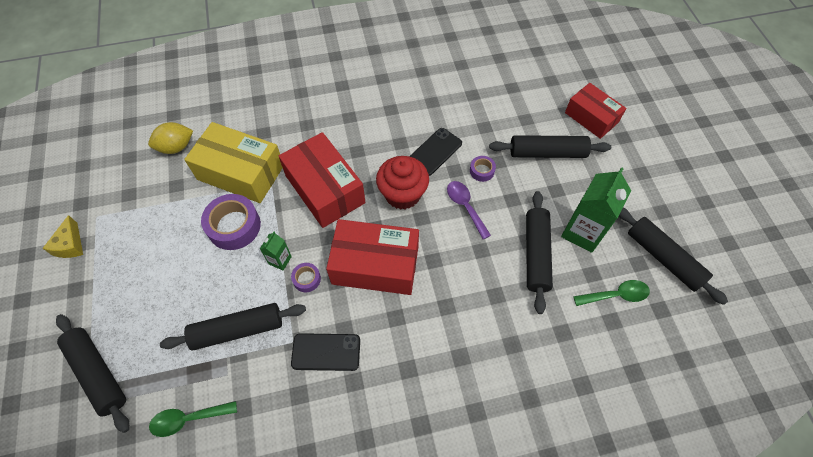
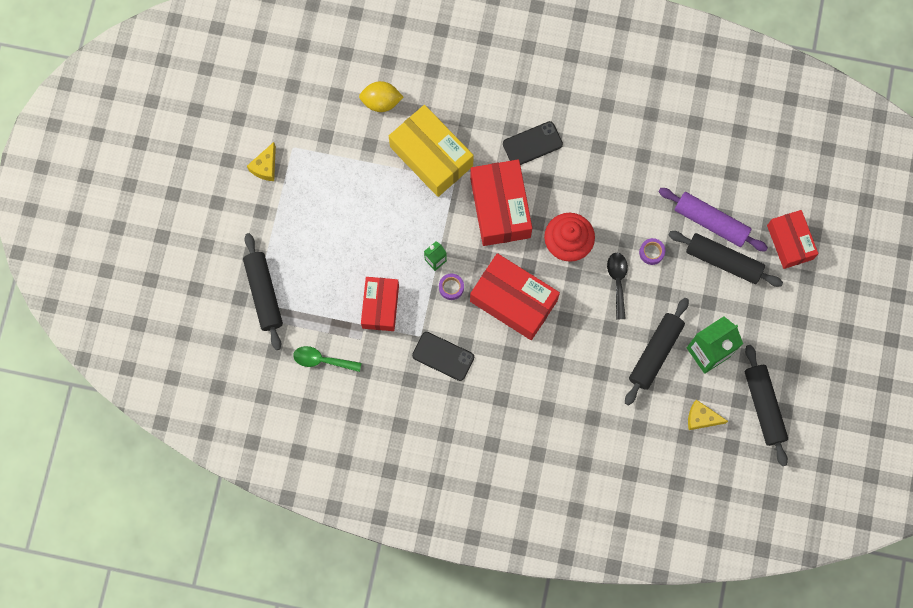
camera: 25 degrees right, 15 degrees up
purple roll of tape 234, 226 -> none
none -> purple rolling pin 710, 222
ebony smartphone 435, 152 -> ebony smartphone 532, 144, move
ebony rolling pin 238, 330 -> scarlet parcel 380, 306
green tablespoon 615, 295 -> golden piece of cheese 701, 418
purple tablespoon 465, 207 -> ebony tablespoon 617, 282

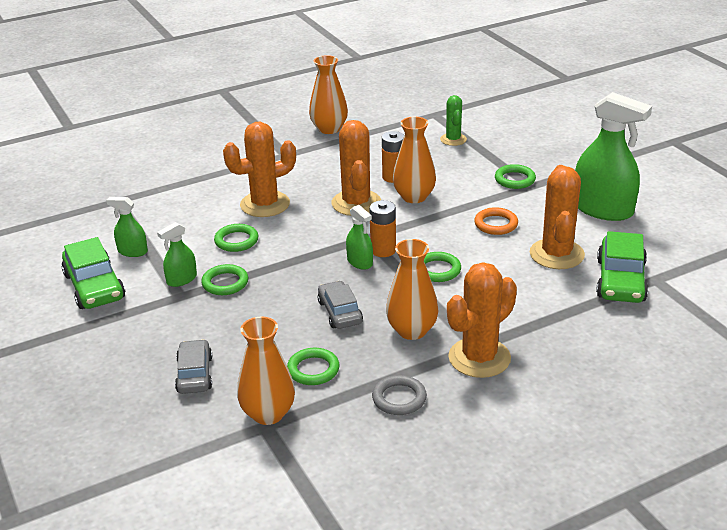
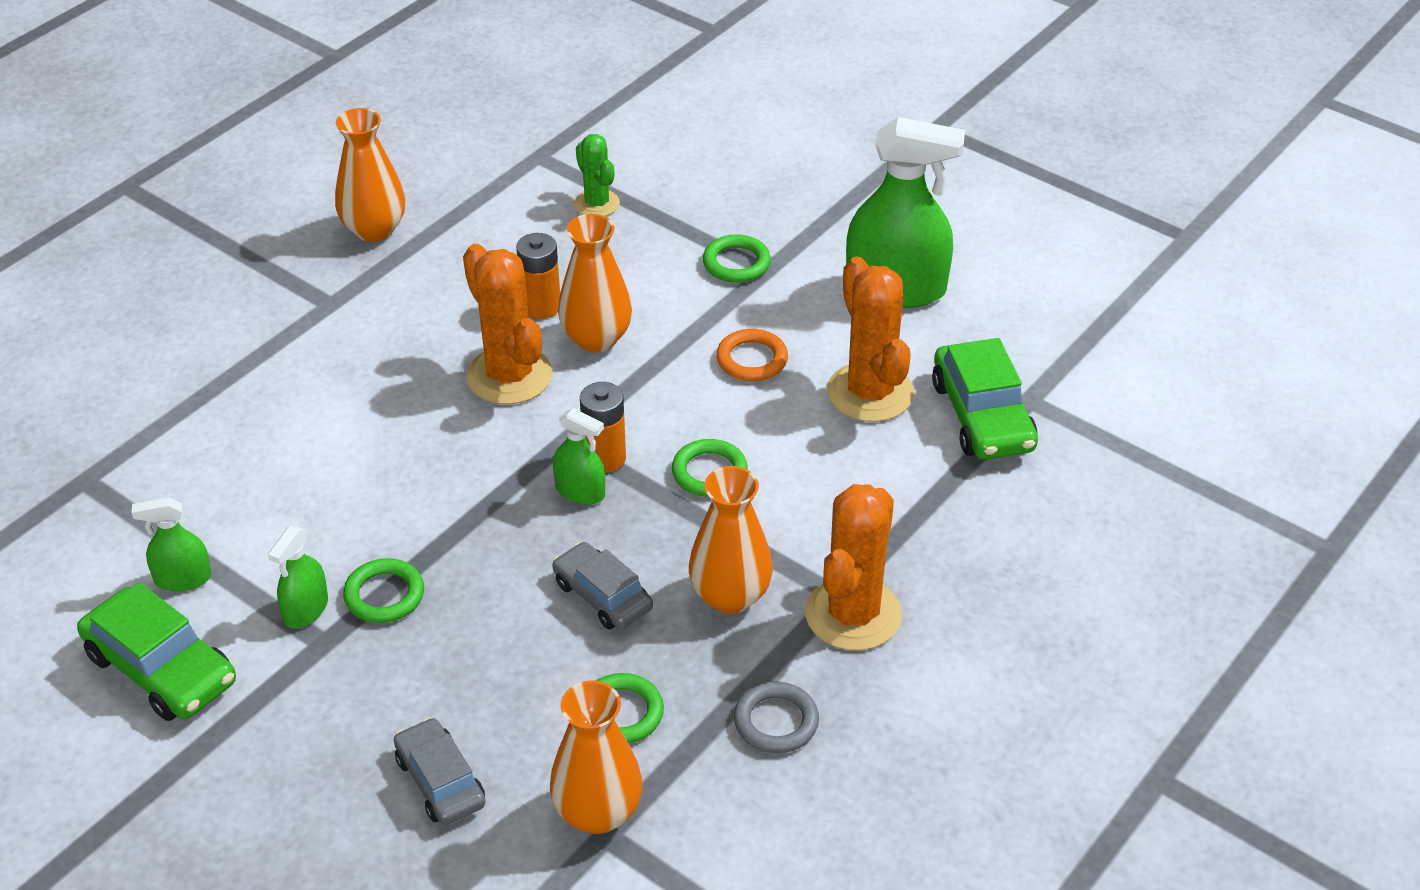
camera: 25 degrees left, 10 degrees up
green hoop 236, 241 -> none
orange-coloured saguaro cactus 265, 204 -> none

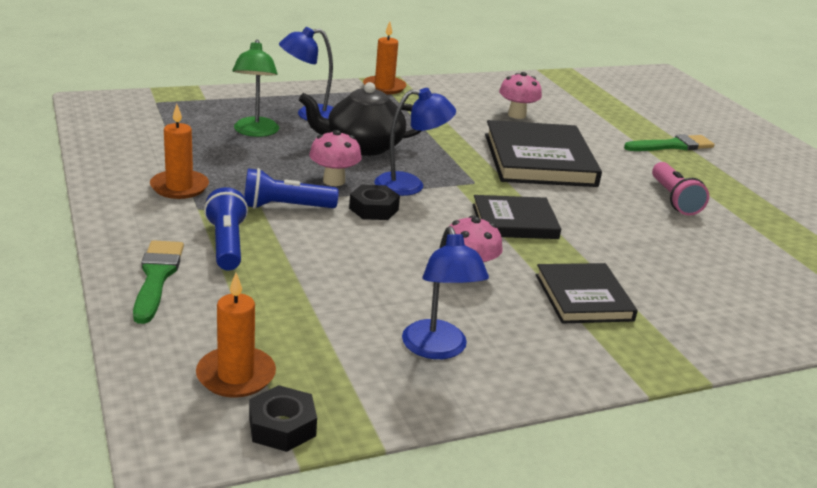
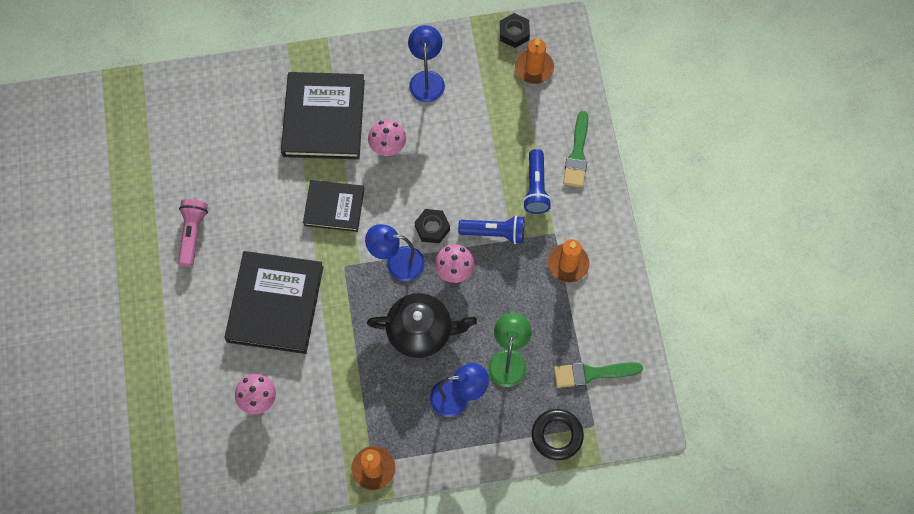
camera: 165 degrees left, 40 degrees up
none -> ebony hoop 557, 435
green brush 672, 146 -> green brush 592, 373, move
ebony hardback 583, 297 -> ebony hardback 323, 118, x1.66

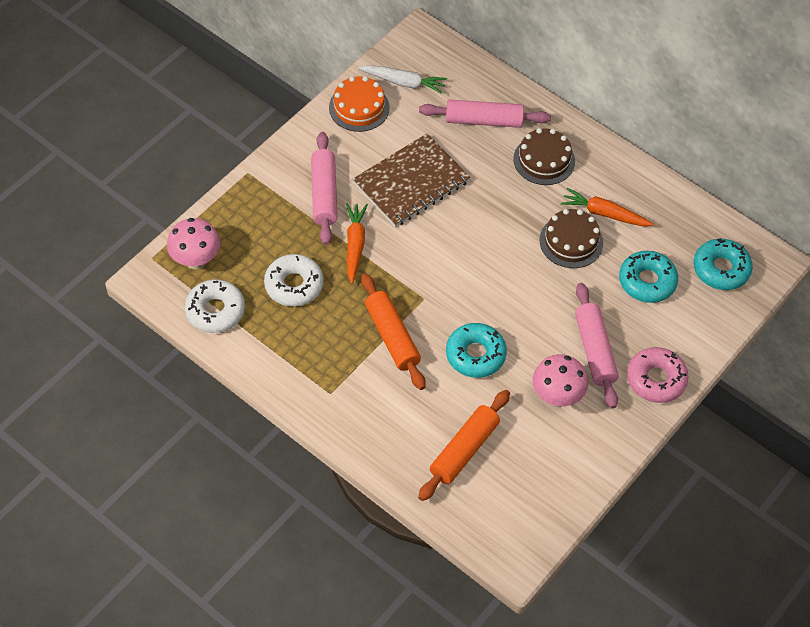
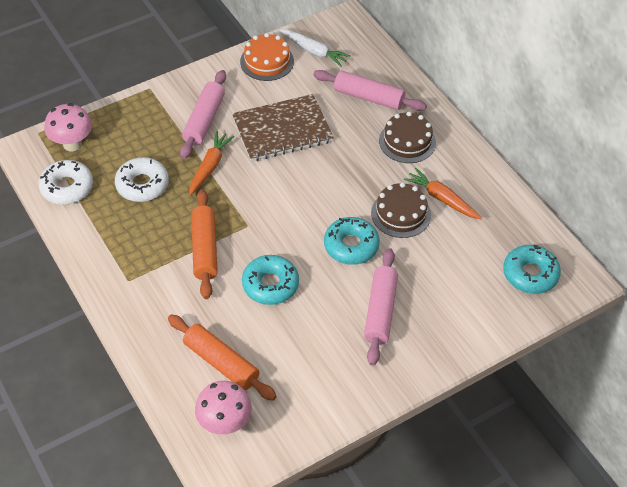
camera: 20 degrees right, 5 degrees down
rosy glazed donut 656, 379 -> none
rosy fungus 557, 396 -> rosy fungus 224, 423, move
aqua glazed donut 647, 281 -> aqua glazed donut 351, 246, move
orange-coloured rolling pin 464, 450 -> orange-coloured rolling pin 221, 363, 75 degrees clockwise

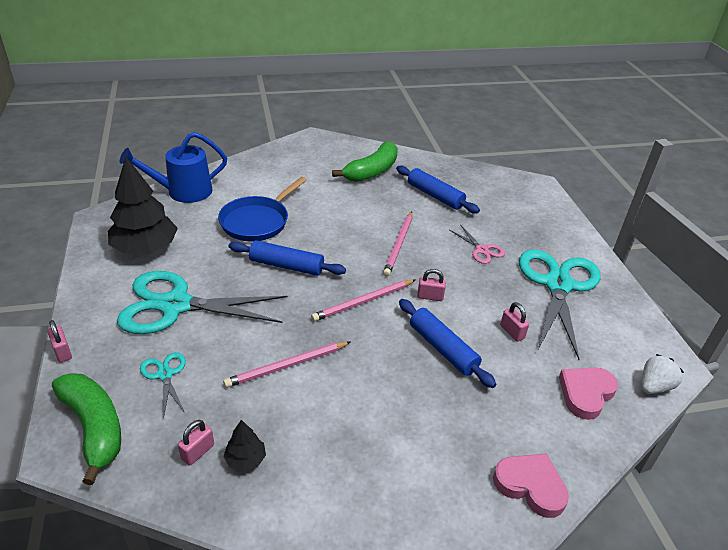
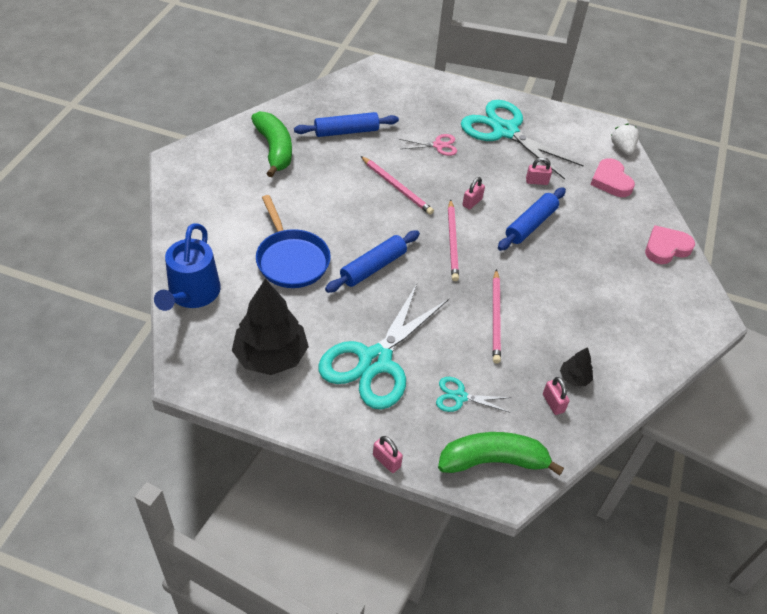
camera: 60 degrees left, 10 degrees up
rosy lock 62, 352 -> rosy lock 386, 461, 45 degrees clockwise
royal blue rolling pin 442, 349 -> royal blue rolling pin 531, 225, 45 degrees counterclockwise

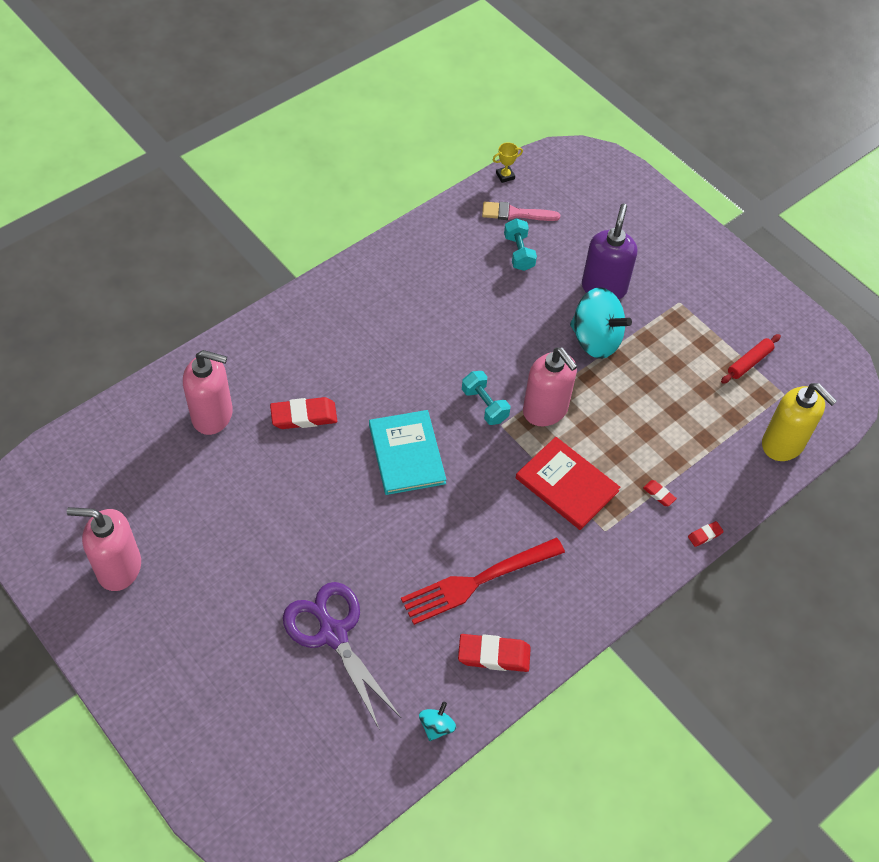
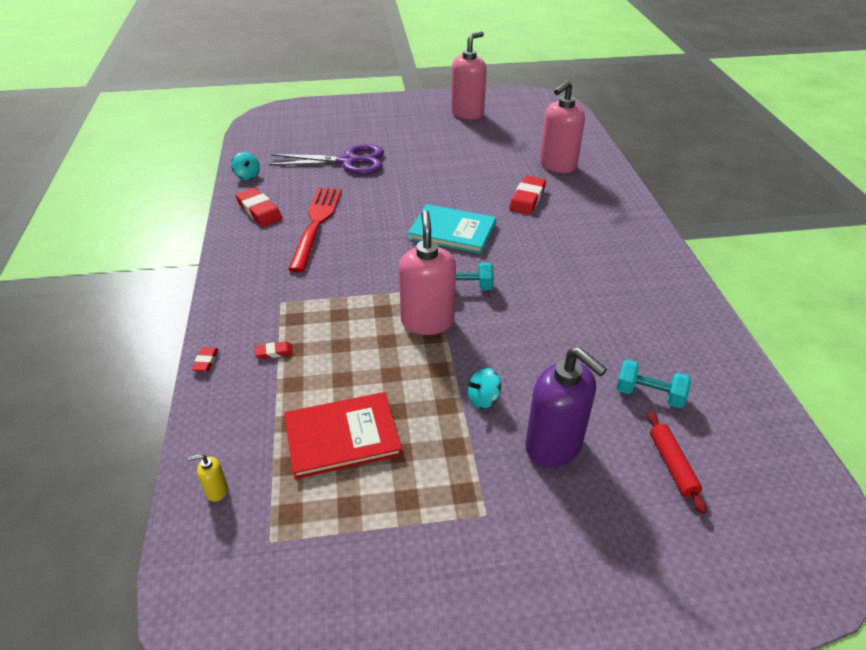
camera: 125 degrees right, 15 degrees down
rosy brush 515, 213 -> none
golden award cup 505, 176 -> none
scarlet hardback 566, 485 -> scarlet hardback 342, 436, move
scarlet rolling pin 749, 362 -> scarlet rolling pin 672, 465, move
scarlet eraser 494, 655 -> scarlet eraser 259, 211, 75 degrees counterclockwise
rosy pump bottle 545, 410 -> rosy pump bottle 427, 321, 90 degrees clockwise
aqua whirligig 595, 339 -> aqua whirligig 483, 399, x0.47
golden pump bottle 783, 444 -> golden pump bottle 216, 490, x0.40

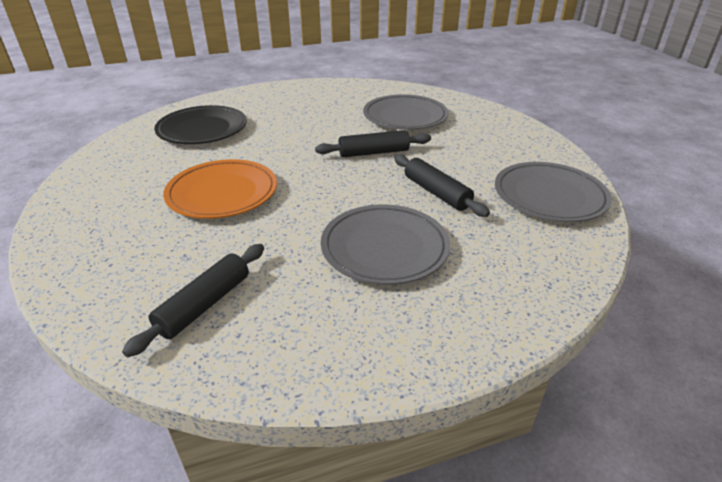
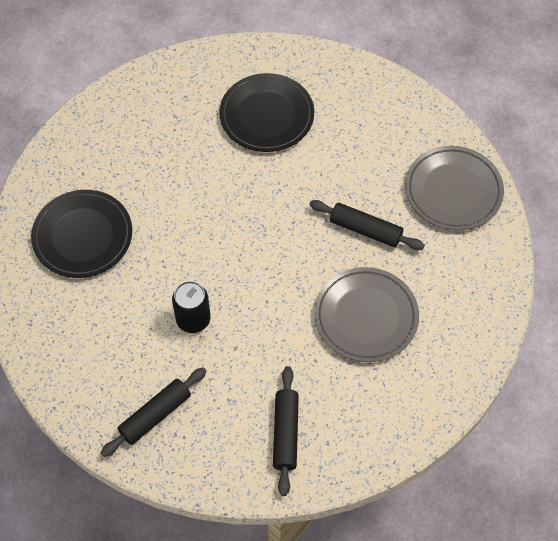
camera: 30 degrees left, 25 degrees up
ebony rolling pin 373, 152 -> ebony rolling pin 155, 415, move
orange-coloured flat dish 222, 193 -> ebony tin 193, 319
ash-grey flat dish 405, 117 -> ebony flat dish 266, 116

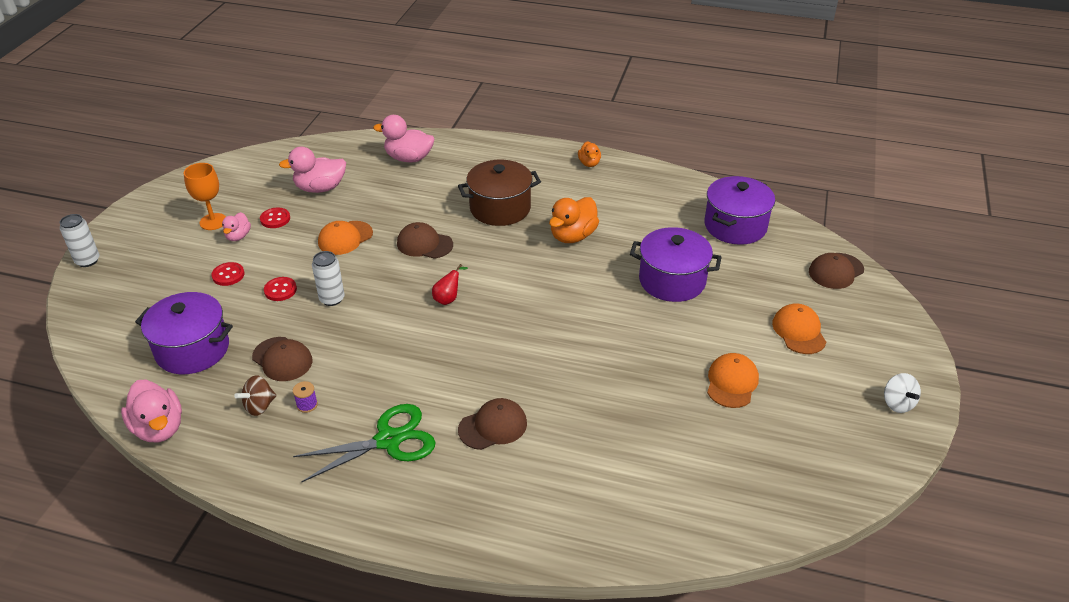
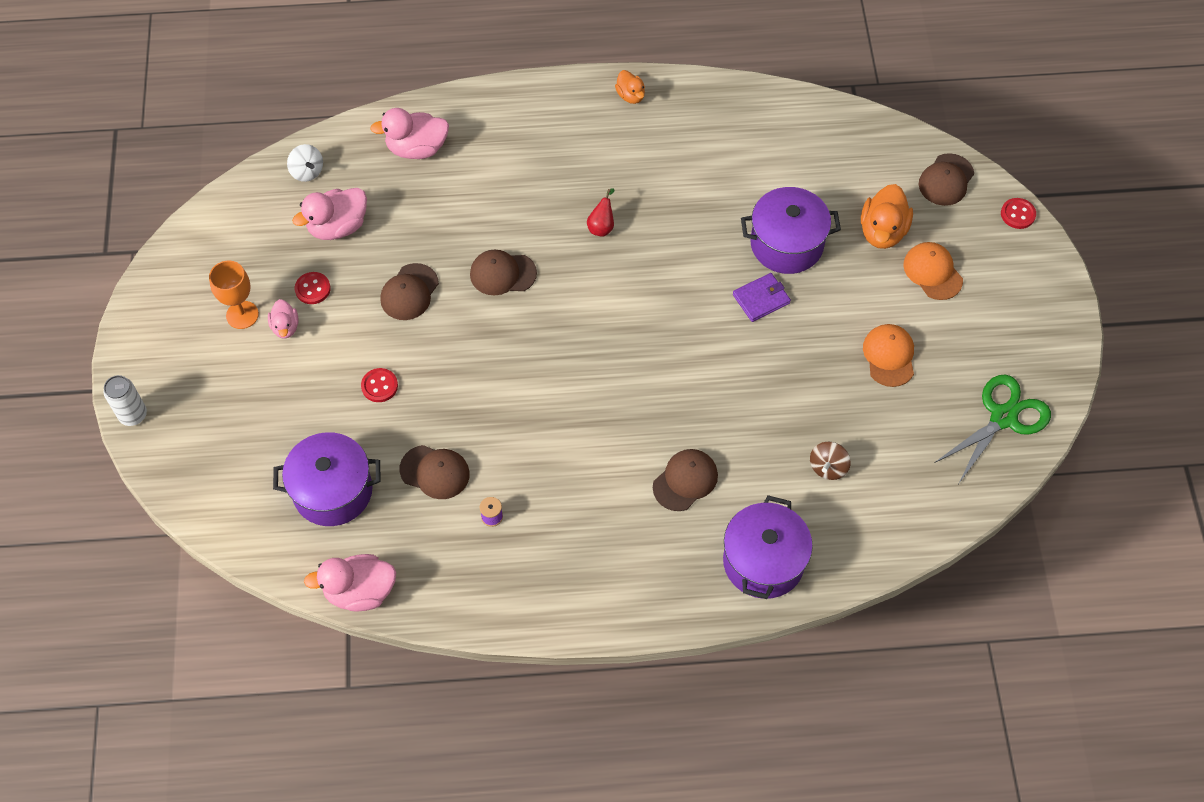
camera: 20 degrees left, 20 degrees up
white tin 332, 299 -> none
dark brown cooking pot 500, 208 -> none
none -> purple card wallet 761, 299
scarlet sewing button 228, 275 -> scarlet sewing button 1018, 214, move
dark brown whirligig 259, 406 -> dark brown whirligig 828, 467, move
green pair of scissors 388, 440 -> green pair of scissors 1003, 417, move
scarlet toy pear 448, 298 -> scarlet toy pear 602, 226, move
orange-coloured duck 573, 236 -> orange-coloured duck 882, 231, move
purple cooking pot 735, 226 -> purple cooking pot 763, 561, move
white whirligig 897, 403 -> white whirligig 307, 171, move
orange-coloured cap 345, 238 -> dark brown cap 409, 292
rosy duck 159, 428 -> rosy duck 360, 591, 135 degrees clockwise

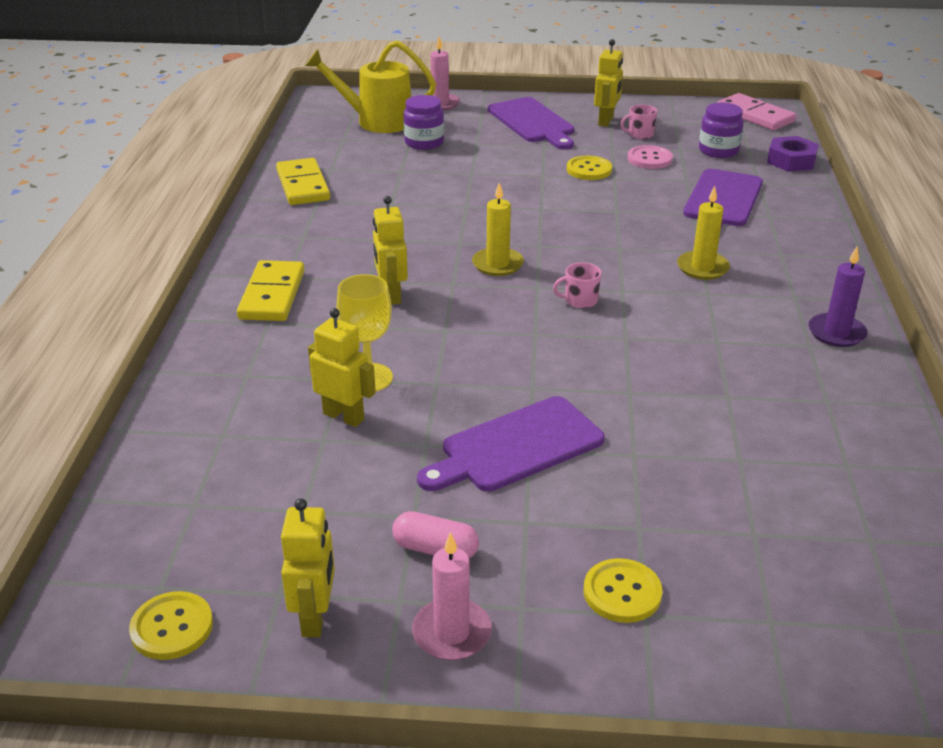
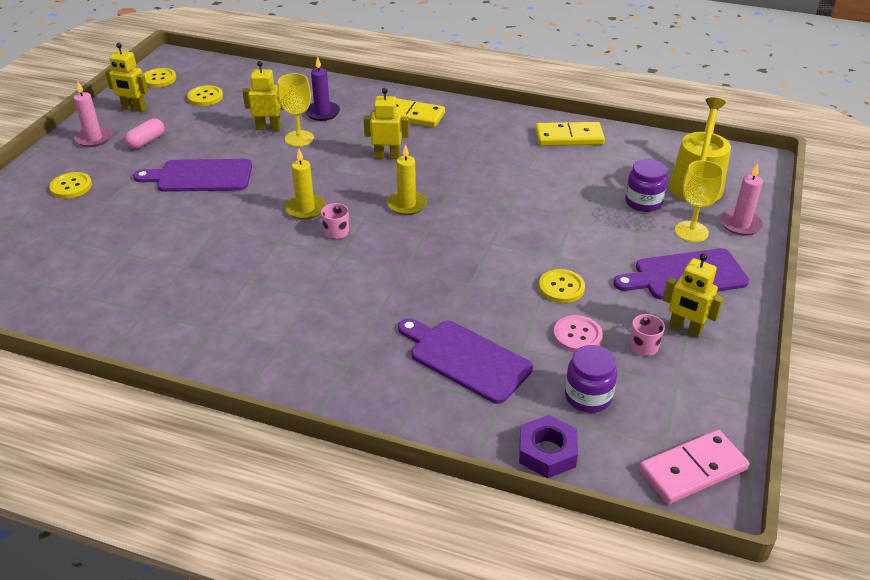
camera: 105 degrees right, 5 degrees up
none -> golden sewing button 205, 97
none -> golden chalice 691, 231
golden candle 702, 268 -> golden candle 305, 209, move
purple candle 836, 333 -> purple candle 322, 113, move
golden toy robot 344, 416 -> golden toy robot 268, 127, 135 degrees counterclockwise
purple chopping board 516, 447 -> purple chopping board 200, 176, 75 degrees counterclockwise

